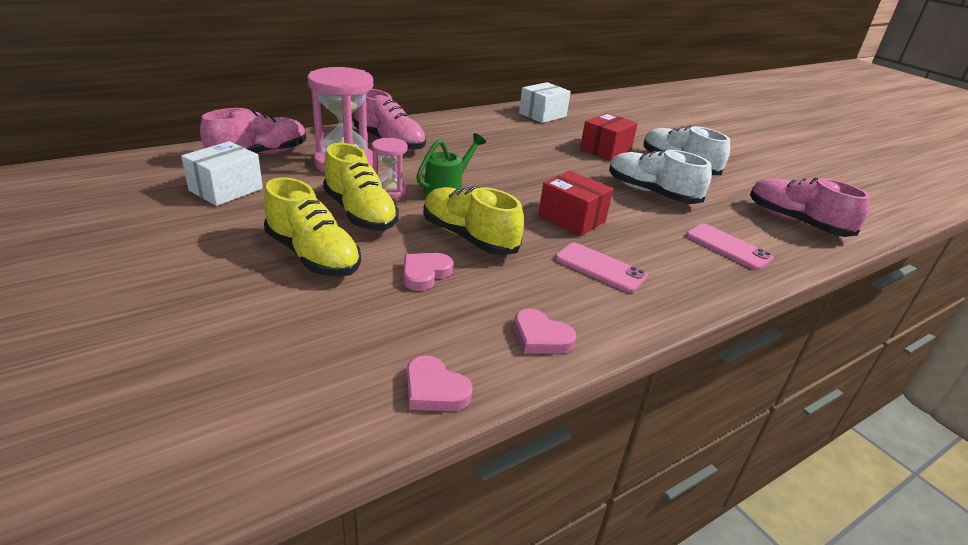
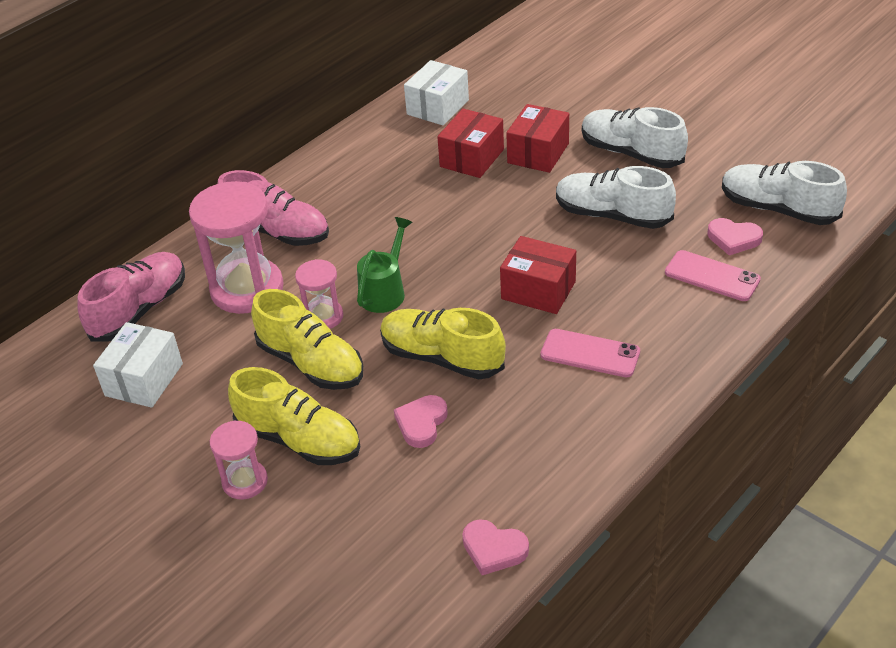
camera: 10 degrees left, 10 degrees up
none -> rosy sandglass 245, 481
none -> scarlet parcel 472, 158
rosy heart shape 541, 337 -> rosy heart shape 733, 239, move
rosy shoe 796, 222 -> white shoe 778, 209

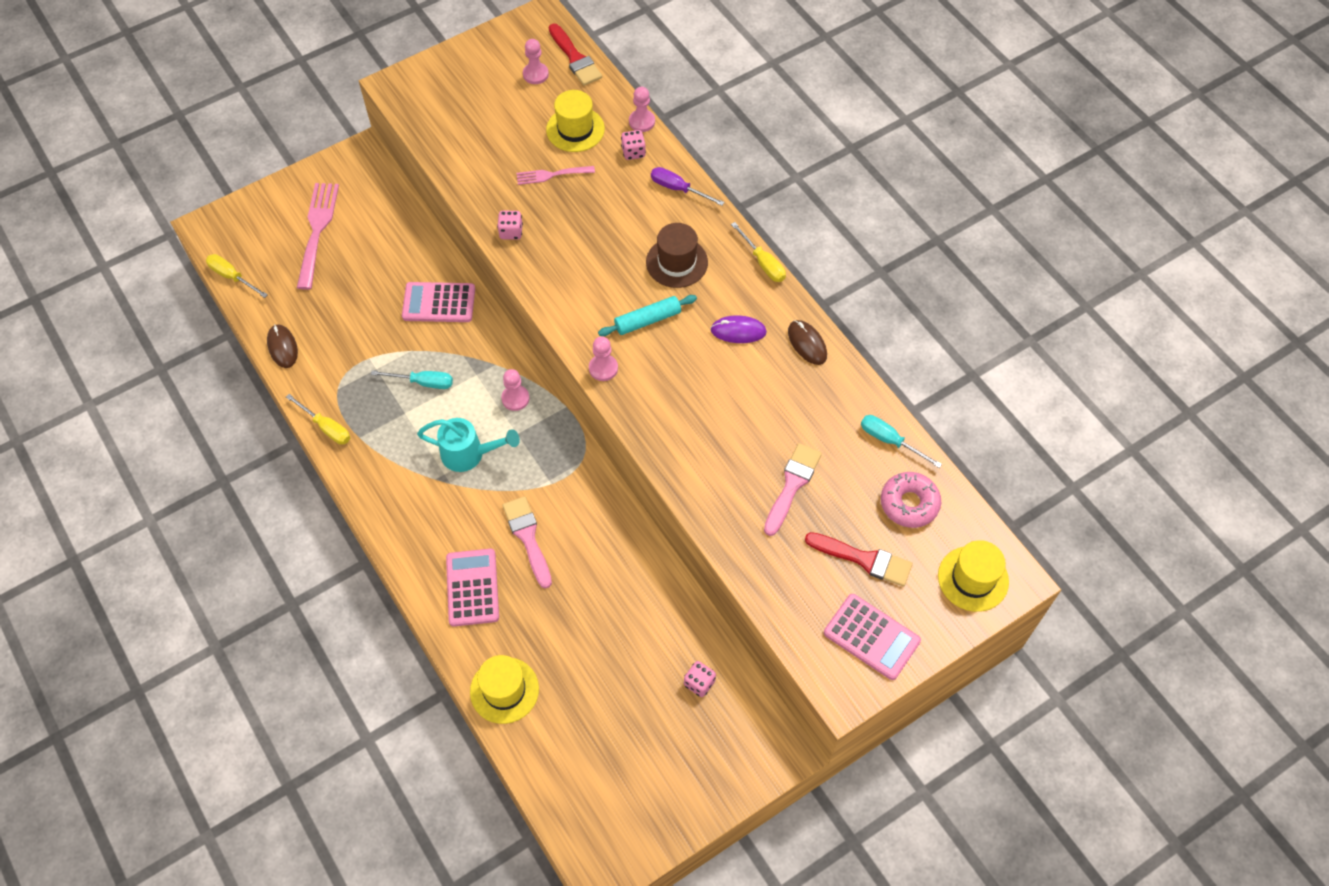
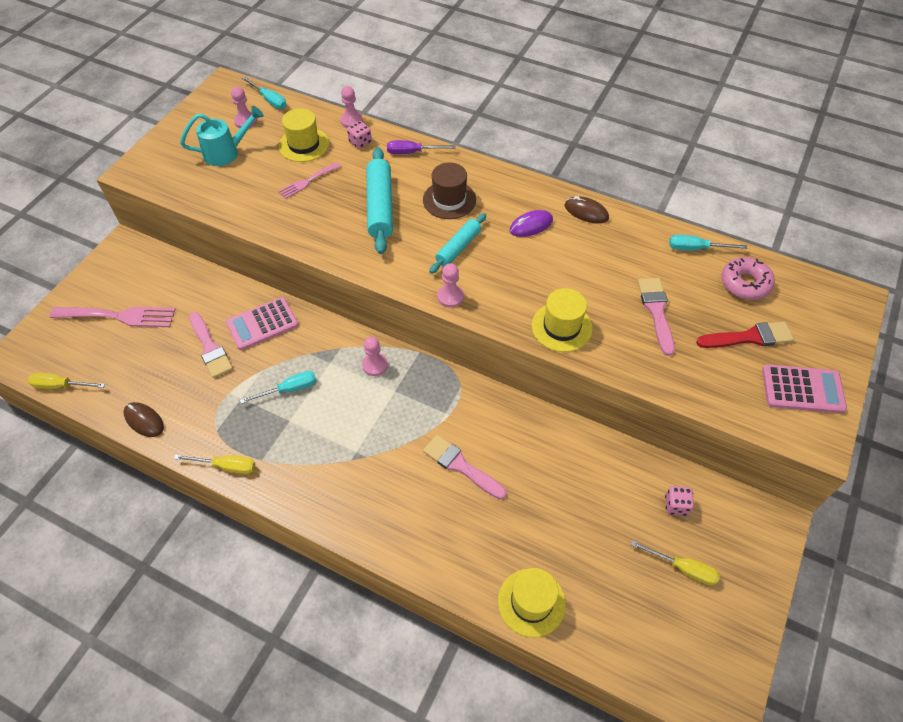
camera: 30 degrees left, 5 degrees down
rosy adding machine 472, 588 -> none
rosy game die 511, 232 -> none
none -> rosy brush 210, 348
none -> aqua rolling pin 380, 207
aqua sprinkling can 469, 454 -> aqua sprinkling can 227, 153, move
golden flat screwdriver 763, 263 -> golden flat screwdriver 683, 568, move
golden hat 973, 578 -> golden hat 561, 327, move
scarlet brush 575, 58 -> aqua flat screwdriver 269, 100
rosy table fork 317, 230 -> rosy table fork 119, 316, 120 degrees clockwise

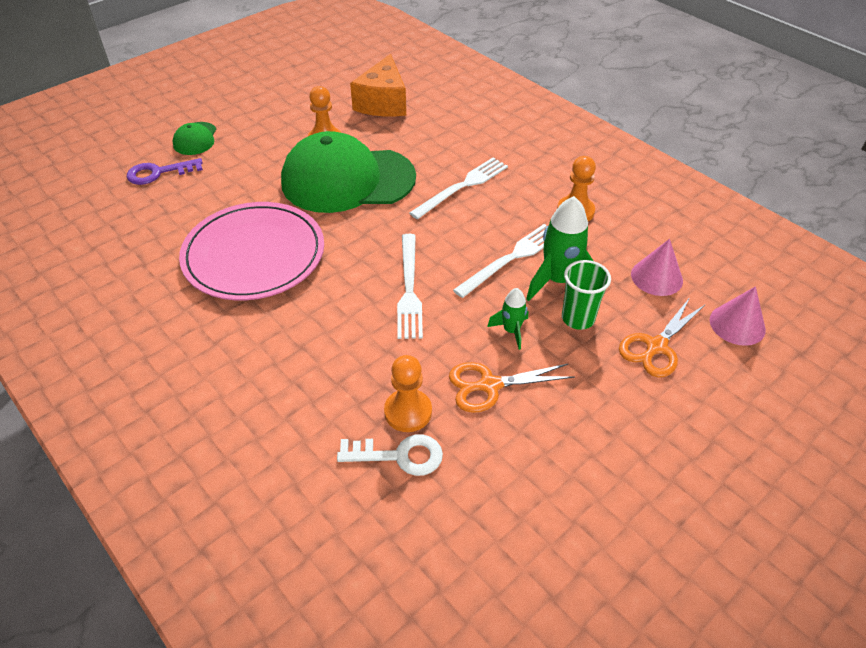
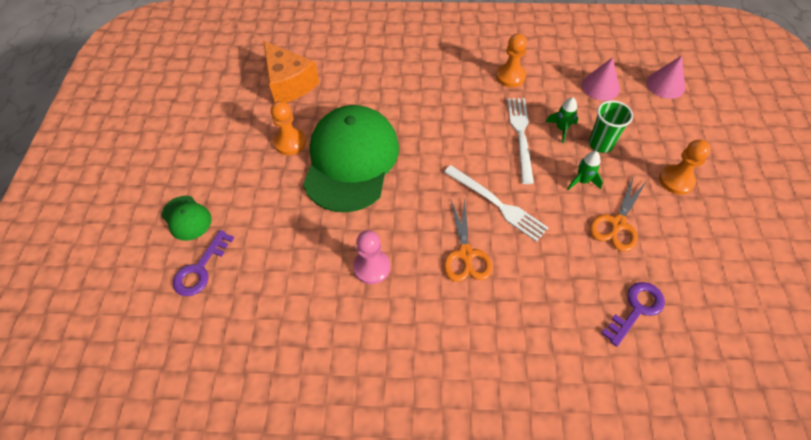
camera: 45 degrees left, 10 degrees up
white table fork 462, 186 -> none
orange-coloured pawn 408, 412 -> orange-coloured pawn 676, 180, move
orange-coloured pair of scissors 656, 346 -> orange-coloured pair of scissors 465, 254, move
rosy flat dish 254, 255 -> rosy pawn 371, 267
white door key 399, 456 -> purple door key 636, 309
green cap 347, 180 -> green cap 351, 160, 150 degrees clockwise
green spaceship 558, 280 -> green spaceship 561, 129, x0.54

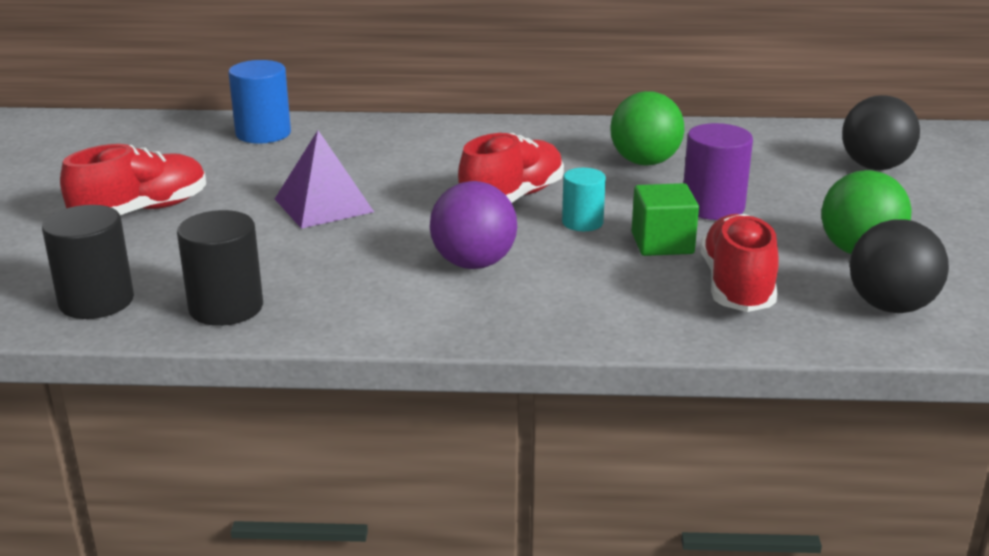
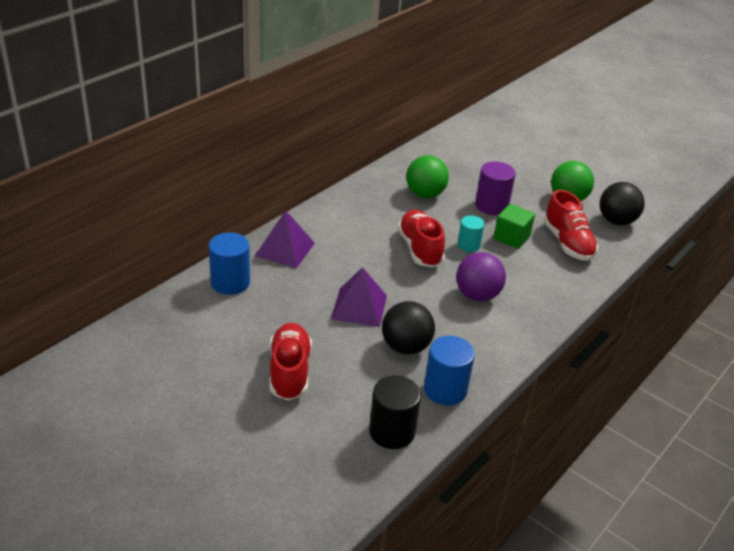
camera: 55 degrees left, 10 degrees up
none -> purple pyramid 285, 249
ebony sphere 874, 167 -> ebony sphere 405, 347, move
ebony solid cylinder 226, 307 -> royal blue solid cylinder 445, 389
scarlet shoe 736, 286 -> scarlet shoe 567, 243, 150 degrees counterclockwise

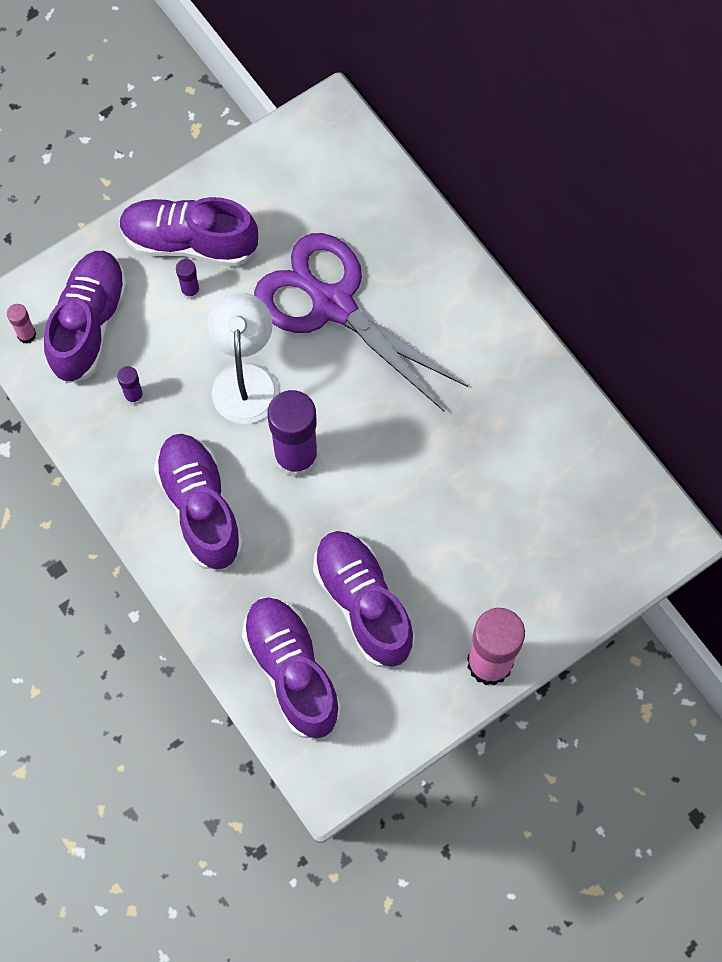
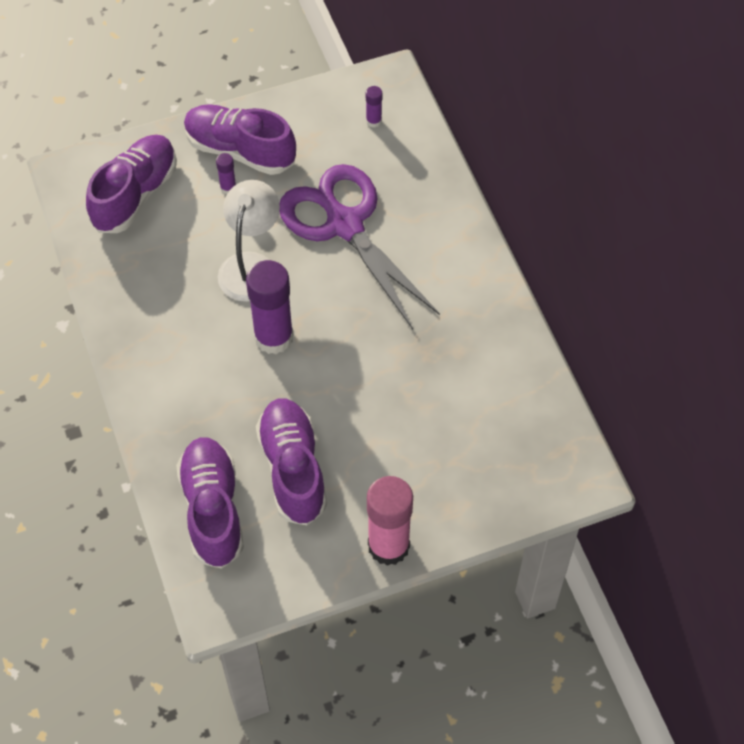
camera: 15 degrees right, 10 degrees down
rosy glue 26, 335 -> none
purple shoe 200, 508 -> none
purple glue 134, 396 -> purple glue 373, 121, move

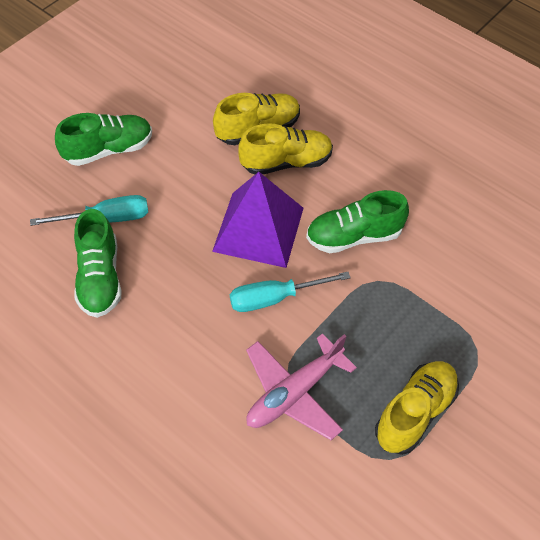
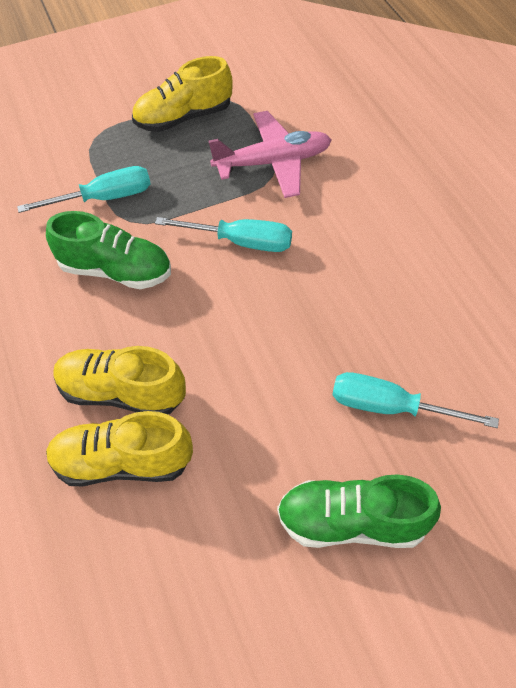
camera: 150 degrees left, 0 degrees up
green shoe 100, 278 -> none
purple pyramid 258, 229 -> none
none -> aqua flat screwdriver 104, 198

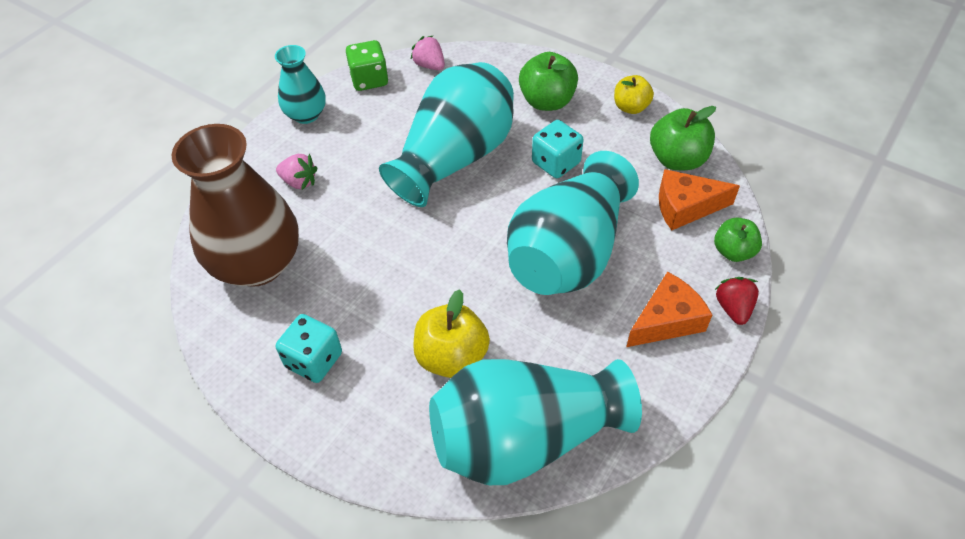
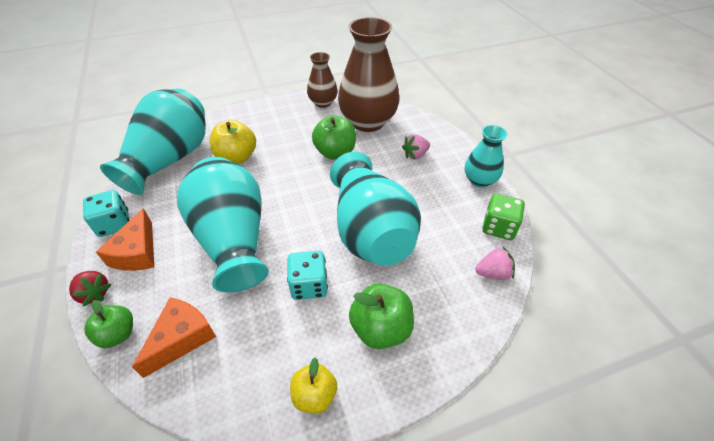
camera: 125 degrees right, 5 degrees down
none -> dark brown flower vase 323, 103
aqua game die 314, 360 -> aqua game die 114, 224, move
green apple 677, 159 -> green apple 335, 152, move

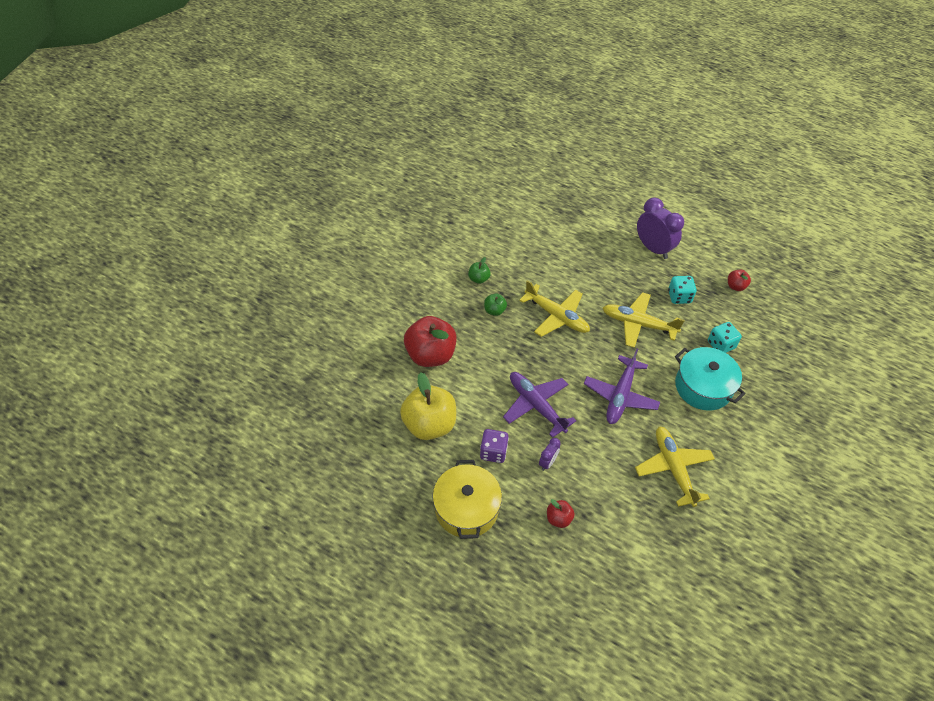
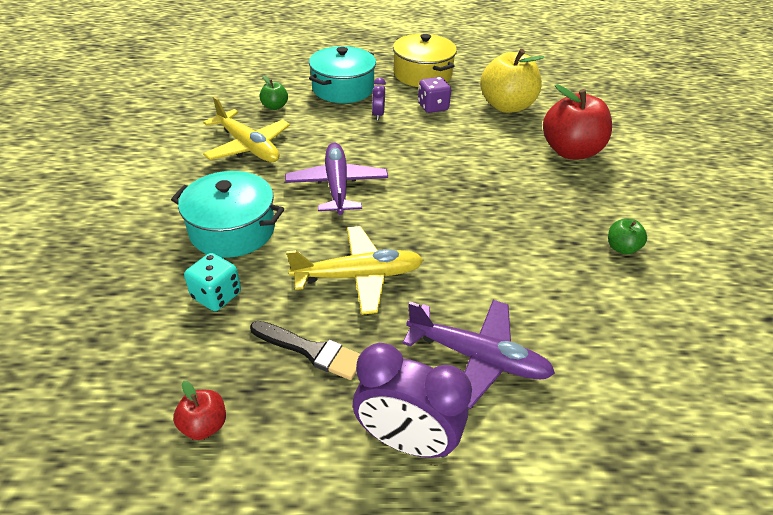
camera: 150 degrees right, 10 degrees down
golden aeroplane 556, 316 -> none
green apple 494, 311 -> green apple 275, 106, move
purple aeroplane 536, 406 -> purple aeroplane 477, 357, move
scarlet apple 558, 518 -> aqua cooking pot 343, 89
aqua game die 679, 297 -> ebony brush 311, 351

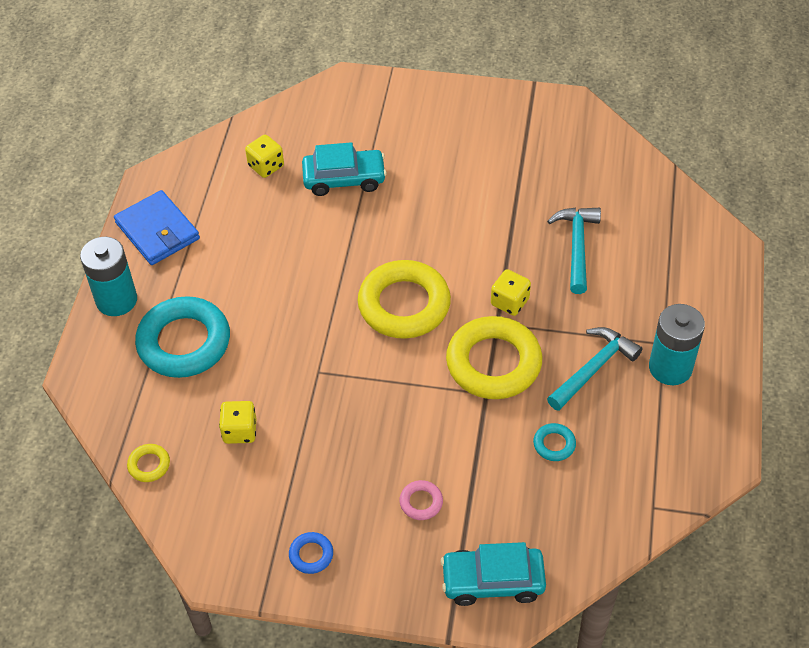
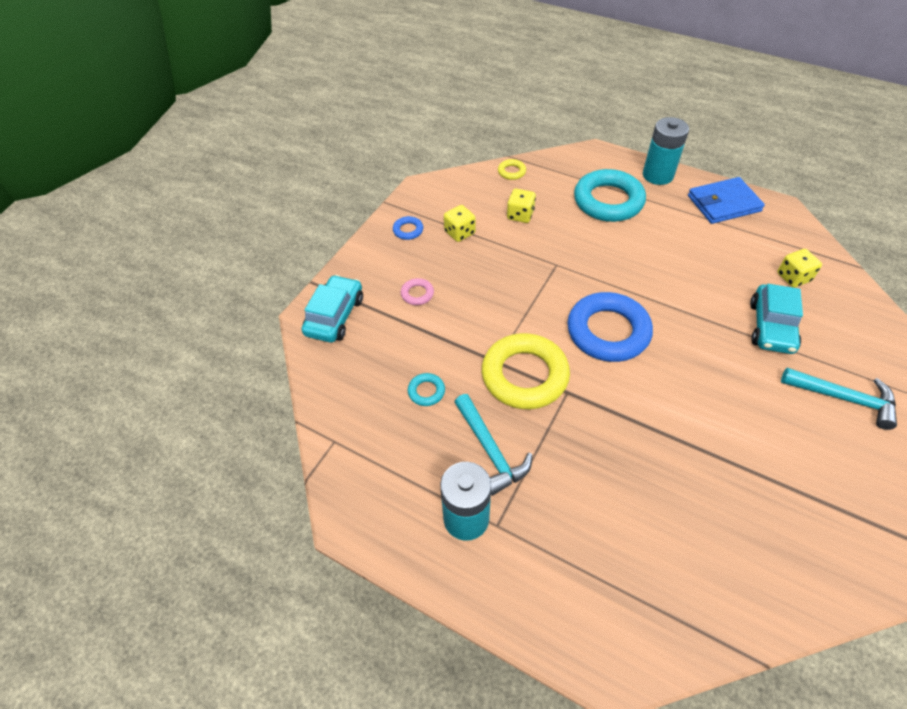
camera: 110 degrees right, 0 degrees up
golden game die 510, 302 -> golden game die 459, 232, move
aqua claw hammer 577, 246 -> aqua claw hammer 844, 398, move
golden hoop 404, 305 -> royal blue hoop 608, 331

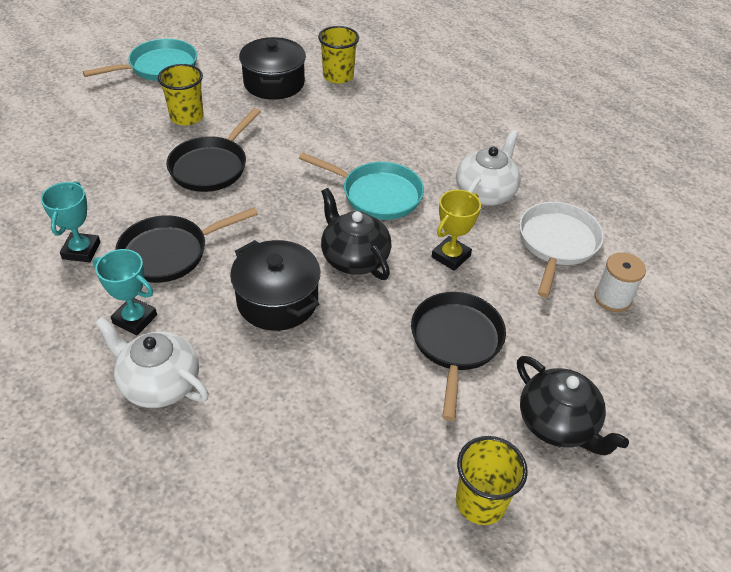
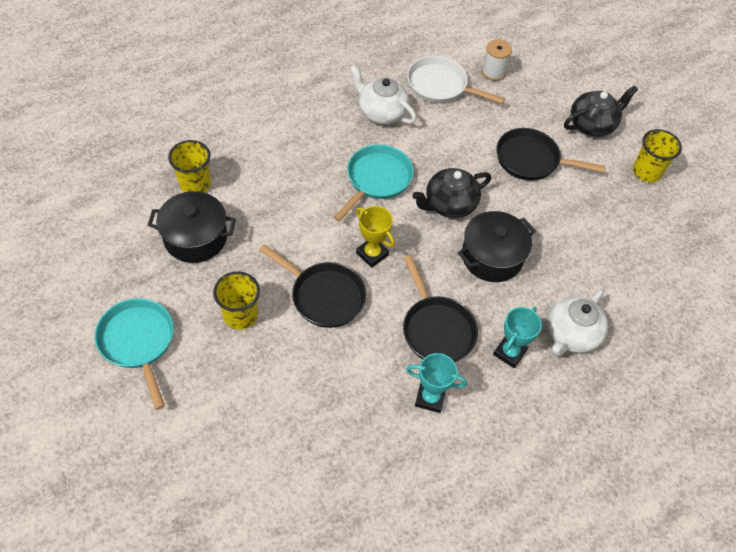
camera: 85 degrees left, 10 degrees up
golden award cup 451, 256 -> golden award cup 372, 254, move

